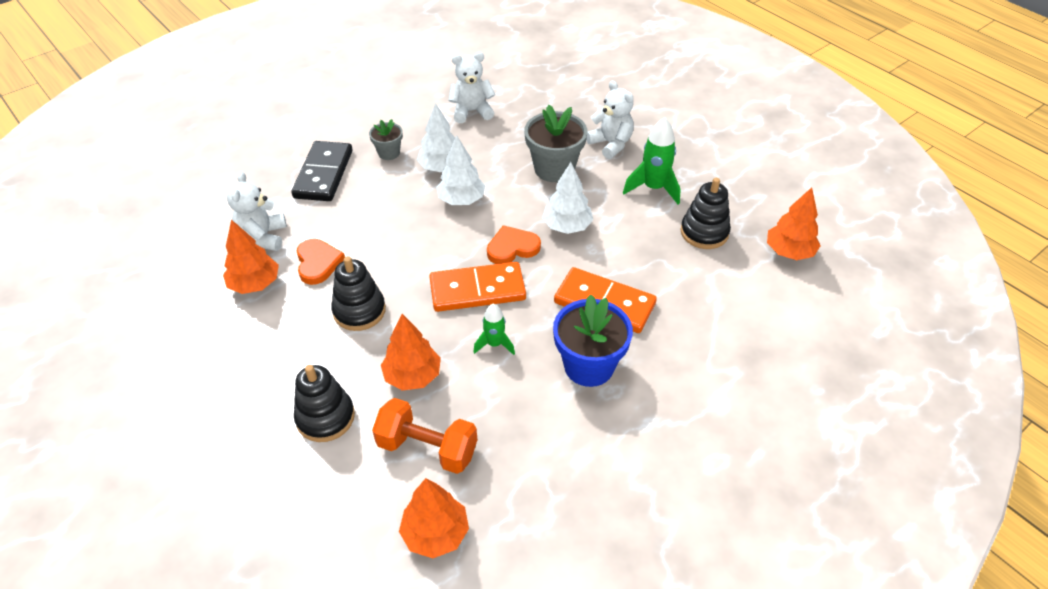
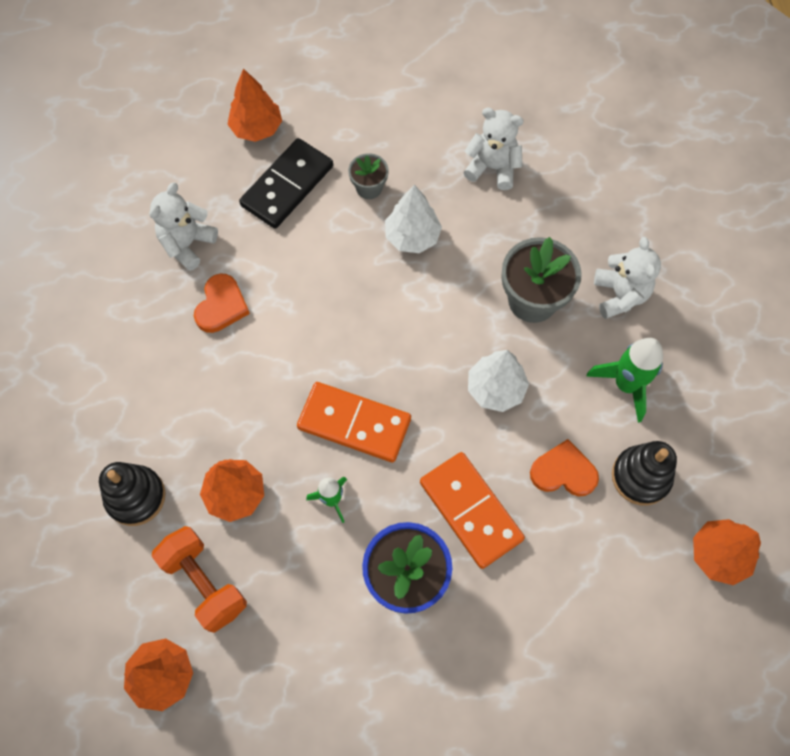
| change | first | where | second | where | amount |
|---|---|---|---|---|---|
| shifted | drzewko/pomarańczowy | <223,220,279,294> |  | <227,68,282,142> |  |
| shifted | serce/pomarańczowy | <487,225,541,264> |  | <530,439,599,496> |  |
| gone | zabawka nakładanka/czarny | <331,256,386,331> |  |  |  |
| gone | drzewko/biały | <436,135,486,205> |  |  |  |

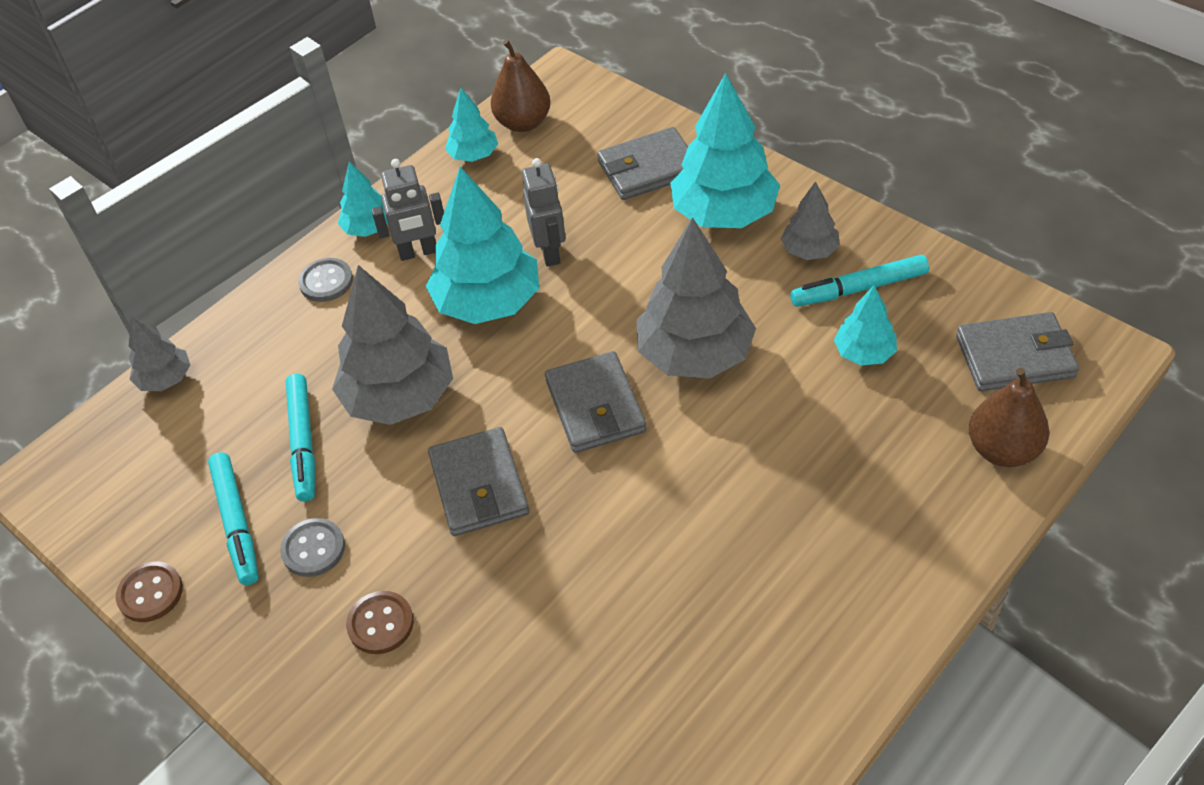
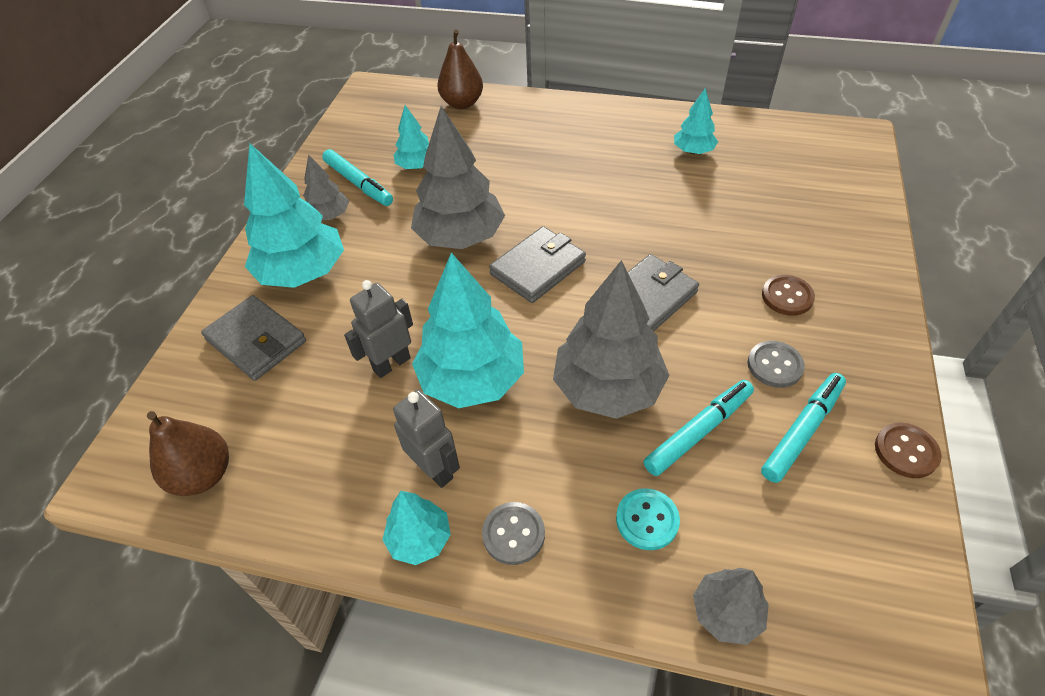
| change | first | where | second | where | amount |
|---|---|---|---|---|---|
| new |  |  | guzik/turkusowy | <616,488,680,550> |  |
| shifted | drzewko/turkusowy | <445,88,498,162> |  | <674,88,718,154> |  |
| gone | portfel/szary | <956,312,1079,391> |  |  |  |

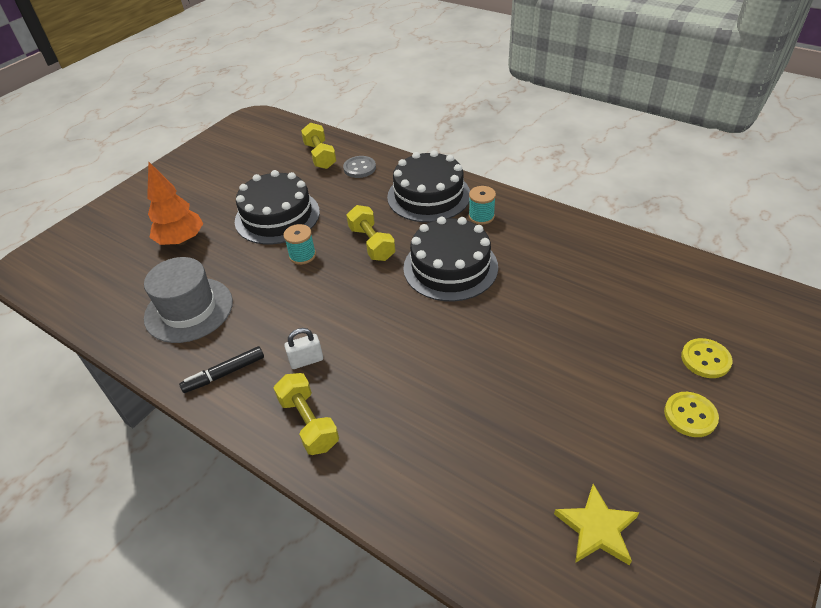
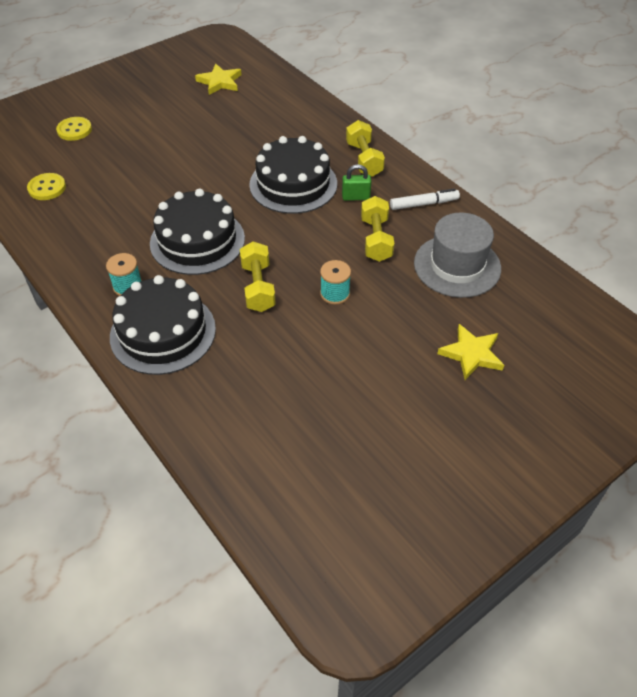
| change | first | where | second | where | amount |
|---|---|---|---|---|---|
| shifted | guzik/żółty | <664,392,719,437> |  | <27,173,66,200> |  |
| shifted | tort/czarny | <235,170,320,244> |  | <249,136,337,214> |  |
| repainted | kłódka/biały | <284,328,323,369> | kłódka/zielony | <342,164,371,201> |  |
| shifted | hantel/żółty | <301,123,336,169> |  | <361,196,394,262> |  |
| repainted | flamaster/czarny | <179,346,264,393> | flamaster/biały | <390,188,460,210> |  |
| swapped | drzewko/pomarańczowy | <147,161,203,245> | gwiazda/żółty | <437,324,504,380> |  |
| gone | guzik/szary | <343,156,376,178> |  |  |  |

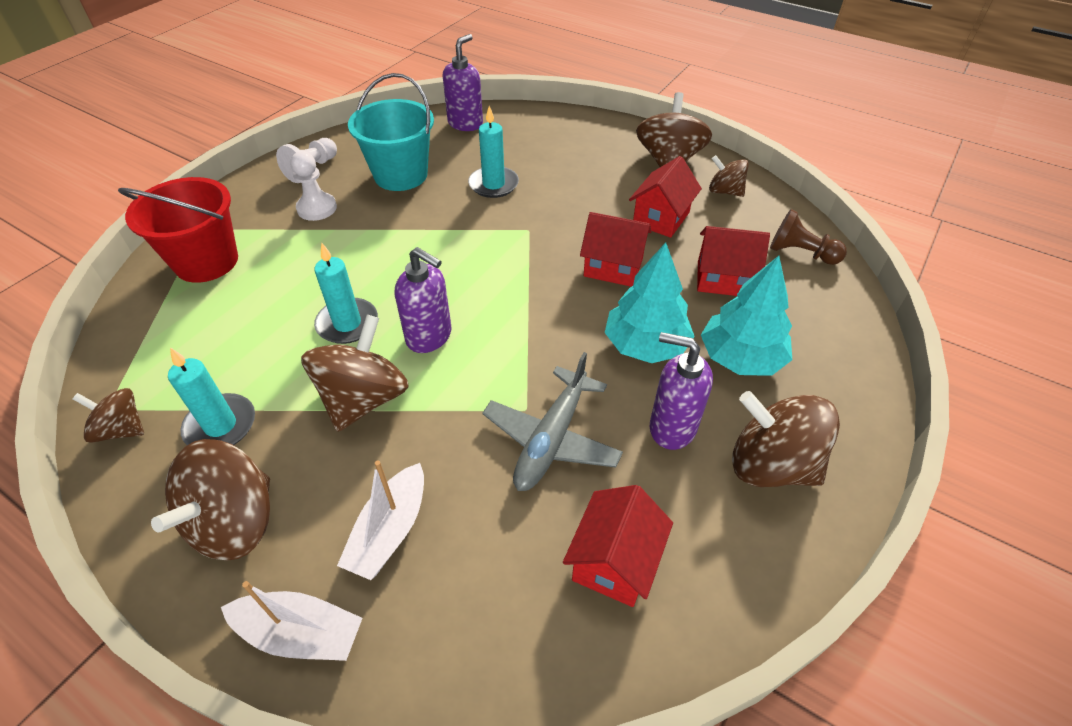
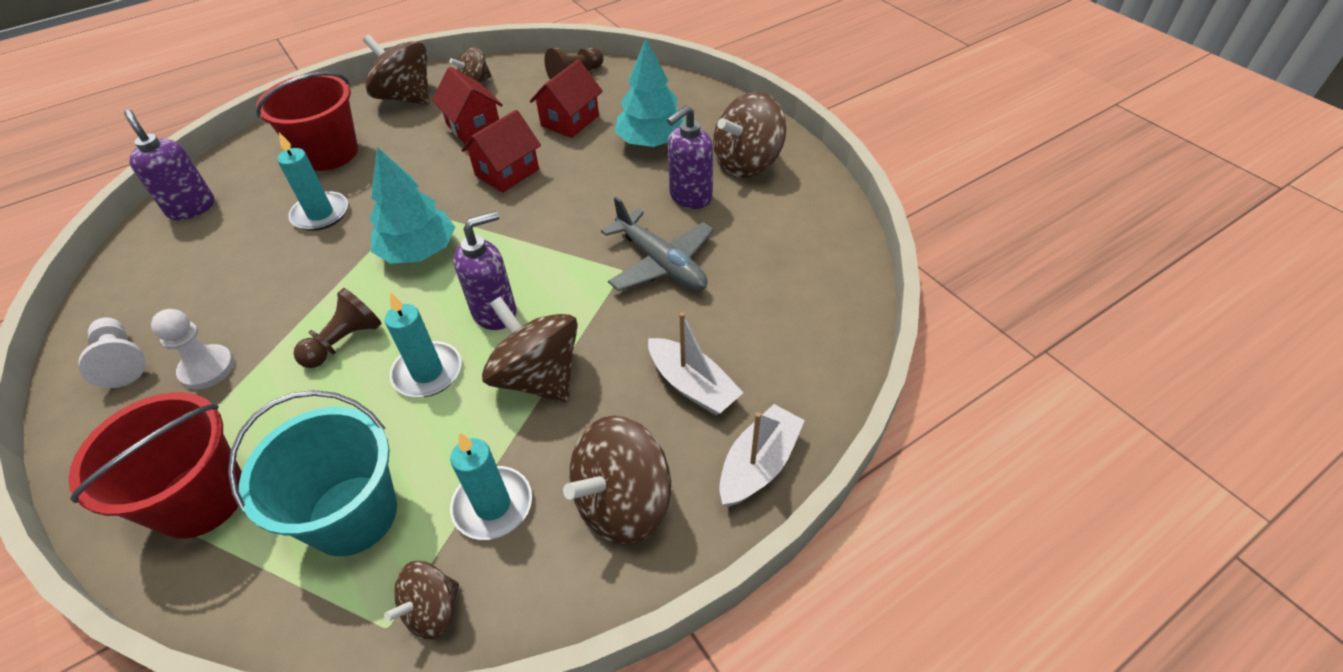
| change | first | where | second | where | amount |
|---|---|---|---|---|---|
| shifted | wiadro/turkusowy | <348,73,434,191> |  | <228,390,397,556> |  |
| new |  |  | wiadro/czerwony | <256,72,358,171> |  |
| new |  |  | pionek/brązowy | <293,288,382,368> |  |
| shifted | drzewko/turkusowy | <605,242,695,363> |  | <369,147,455,264> |  |
| rotated | bączek/brązowy | <151,439,270,560> |  | <563,416,671,545> | 90 degrees clockwise |
| gone | domek/czerwony | <563,485,673,607> |  |  |  |

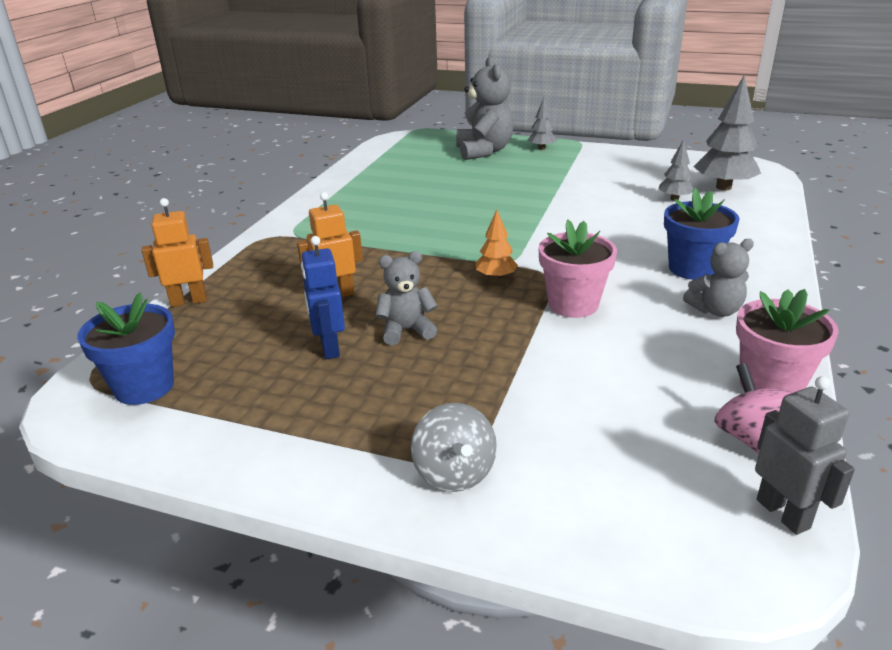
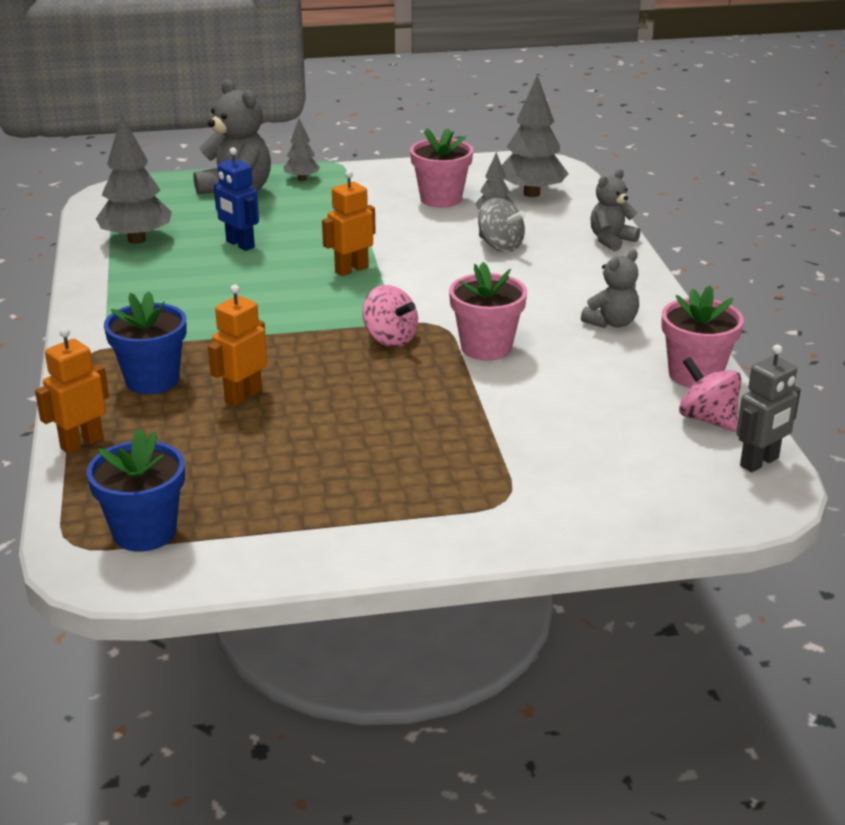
| change | first | where | second | where | amount |
|---|---|---|---|---|---|
| new |  |  | drzewko/szary | <96,115,172,244> |  |
| shifted | doniczka/niebieski | <664,188,740,280> |  | <104,291,186,394> |  |
| shifted | robot/niebieski | <301,236,345,359> |  | <214,147,259,251> |  |
| new |  |  | robot/pomarańczowy | <322,170,376,276> |  |
| swapped | drzewko/pomarańczowy | <476,210,518,280> | bączek/różowy | <362,285,418,347> |  |
| new |  |  | doniczka/różowy | <410,128,473,208> |  |
| shifted | bączek/szary | <411,403,497,492> |  | <478,198,526,252> |  |
| shifted | miś/szary | <376,251,438,345> |  | <590,169,640,251> |  |
| rotated | robot/szary | <755,376,855,535> |  | <736,345,801,472> | 105 degrees clockwise |

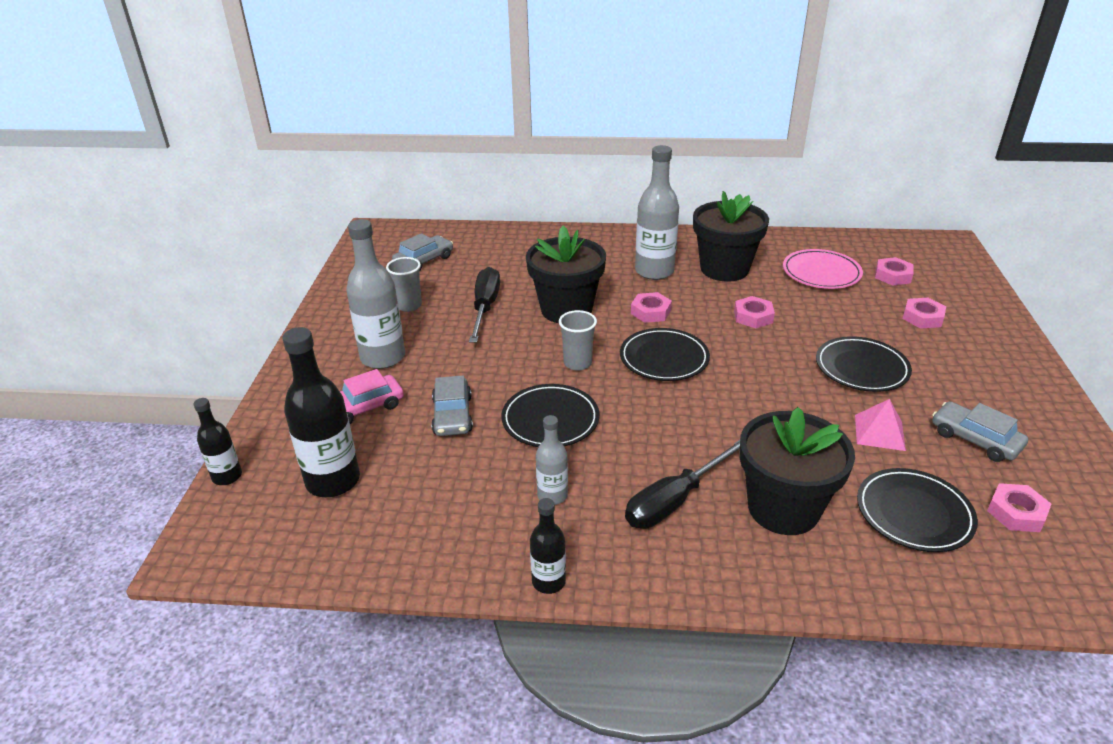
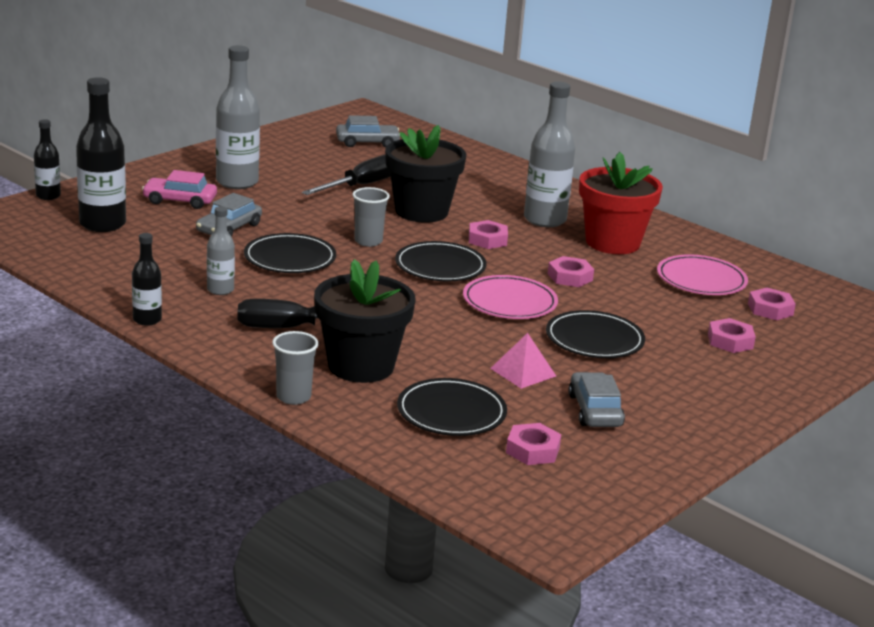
| change | first | where | second | where | amount |
|---|---|---|---|---|---|
| shifted | szklanka/szary | <386,257,422,312> |  | <272,331,319,405> |  |
| new |  |  | talerz/różowy | <463,275,558,319> |  |
| repainted | doniczka/czarny | <693,191,769,282> | doniczka/czerwony | <579,152,663,254> |  |

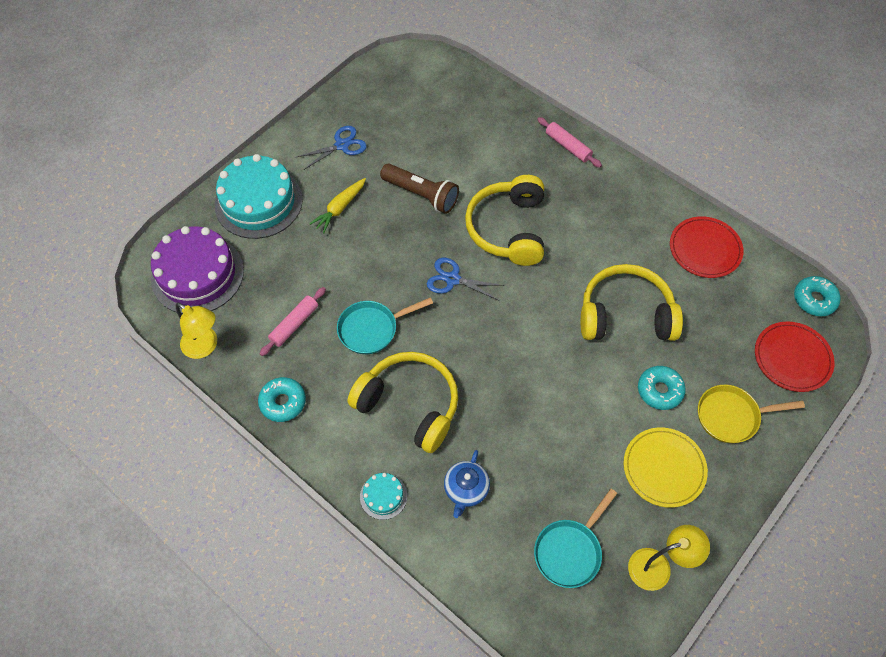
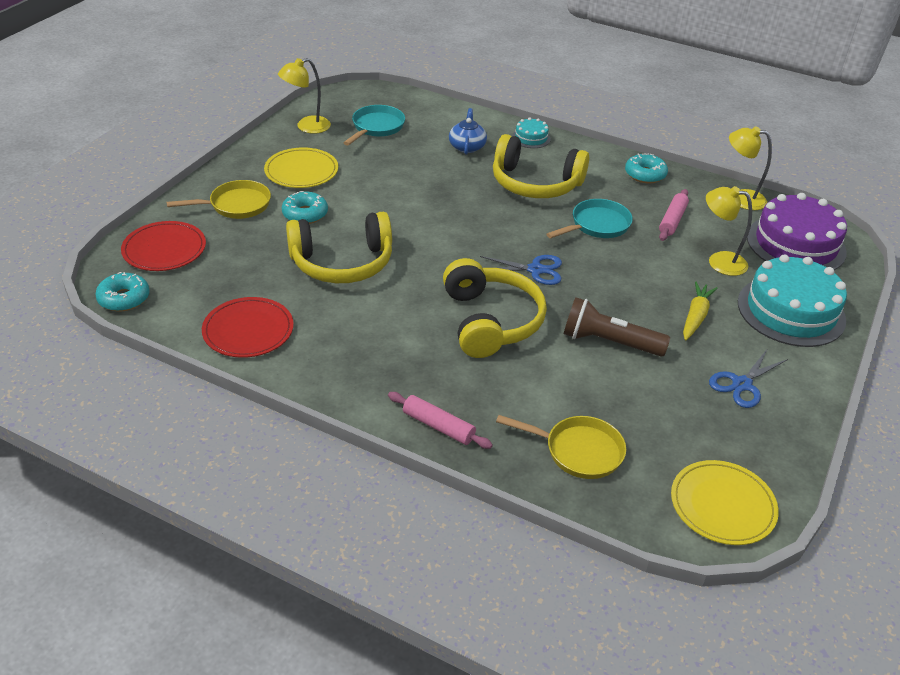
| change | first | where | second | where | amount |
|---|---|---|---|---|---|
| new |  |  | patelnia/żółty | <496,415,626,479> |  |
| new |  |  | talerz/żółty | <671,460,779,545> |  |
| new |  |  | lampka/żółty | <706,186,752,276> |  |

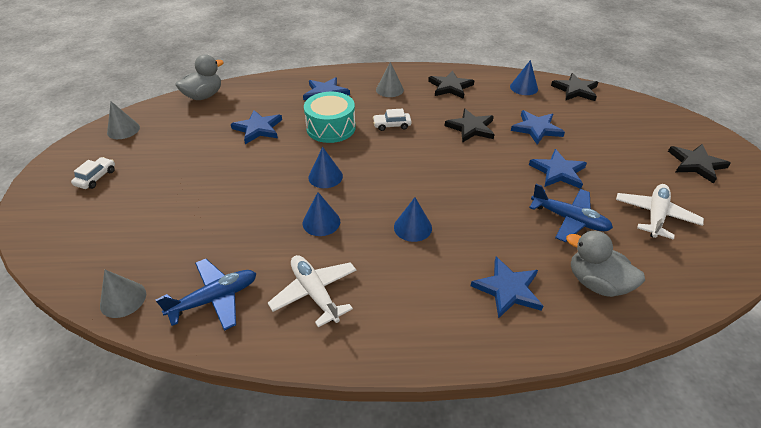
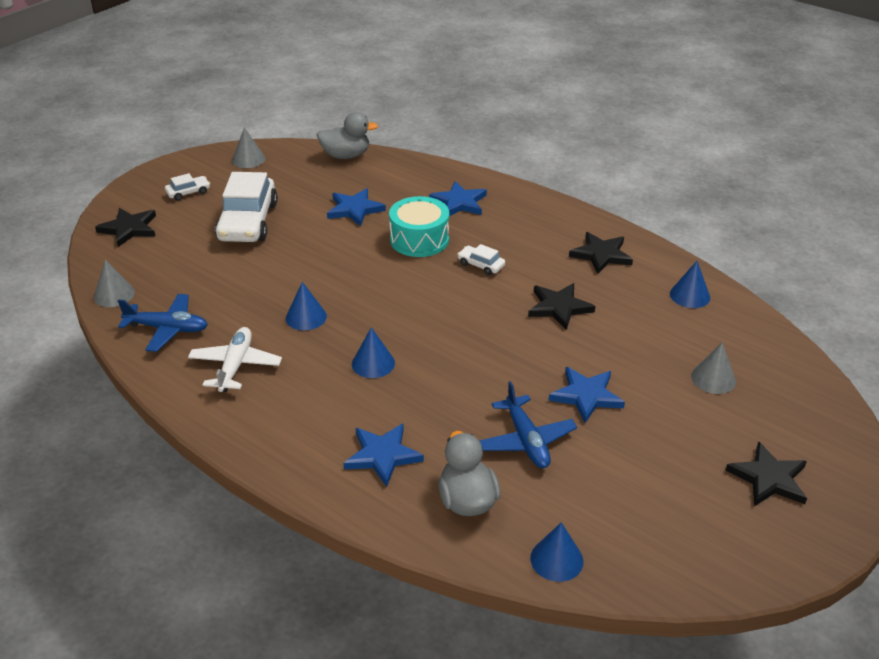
| change | first | where | second | where | amount |
|---|---|---|---|---|---|
| shifted | gwiazda/czarny | <551,73,599,101> |  | <95,208,156,247> |  |
| new |  |  | samochód/biały | <215,172,278,242> |  |
| shifted | stożek/niebieski | <308,147,343,188> |  | <530,522,584,582> |  |
| shifted | stożek/szary | <376,62,404,97> |  | <691,343,736,394> |  |
| gone | gwiazda/niebieski | <511,110,565,145> |  |  |  |
| gone | samolot/biały | <616,184,704,240> |  |  |  |

